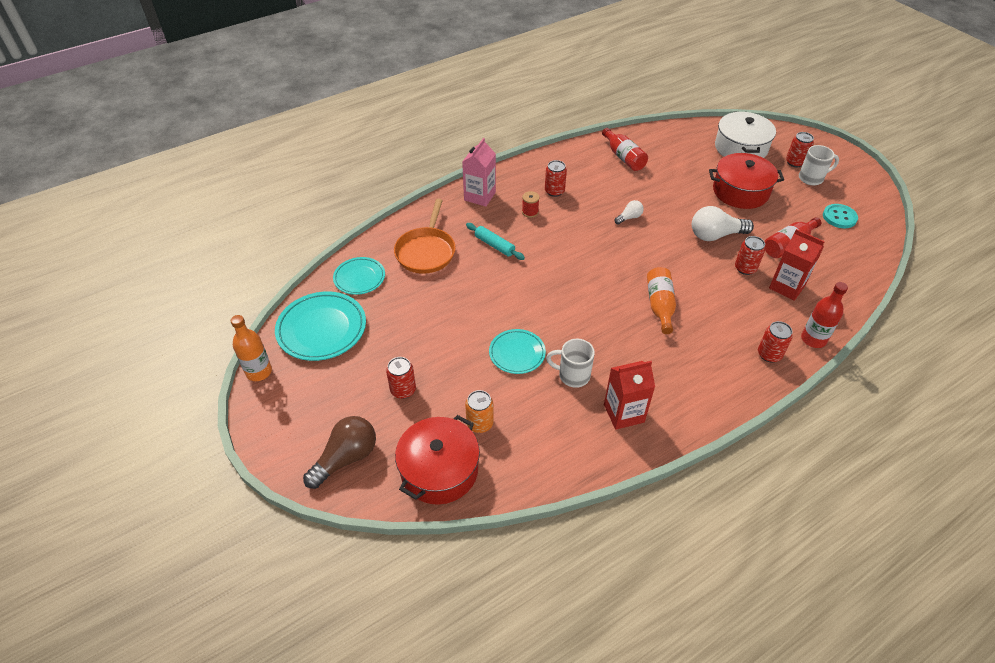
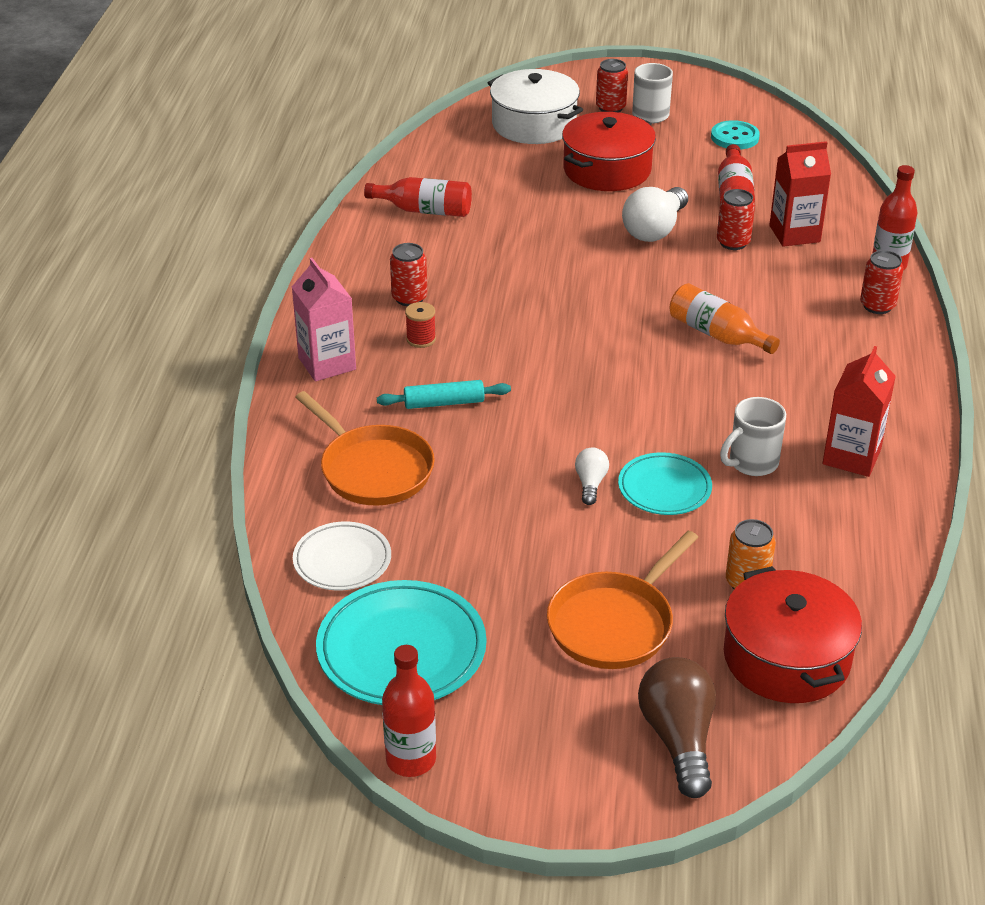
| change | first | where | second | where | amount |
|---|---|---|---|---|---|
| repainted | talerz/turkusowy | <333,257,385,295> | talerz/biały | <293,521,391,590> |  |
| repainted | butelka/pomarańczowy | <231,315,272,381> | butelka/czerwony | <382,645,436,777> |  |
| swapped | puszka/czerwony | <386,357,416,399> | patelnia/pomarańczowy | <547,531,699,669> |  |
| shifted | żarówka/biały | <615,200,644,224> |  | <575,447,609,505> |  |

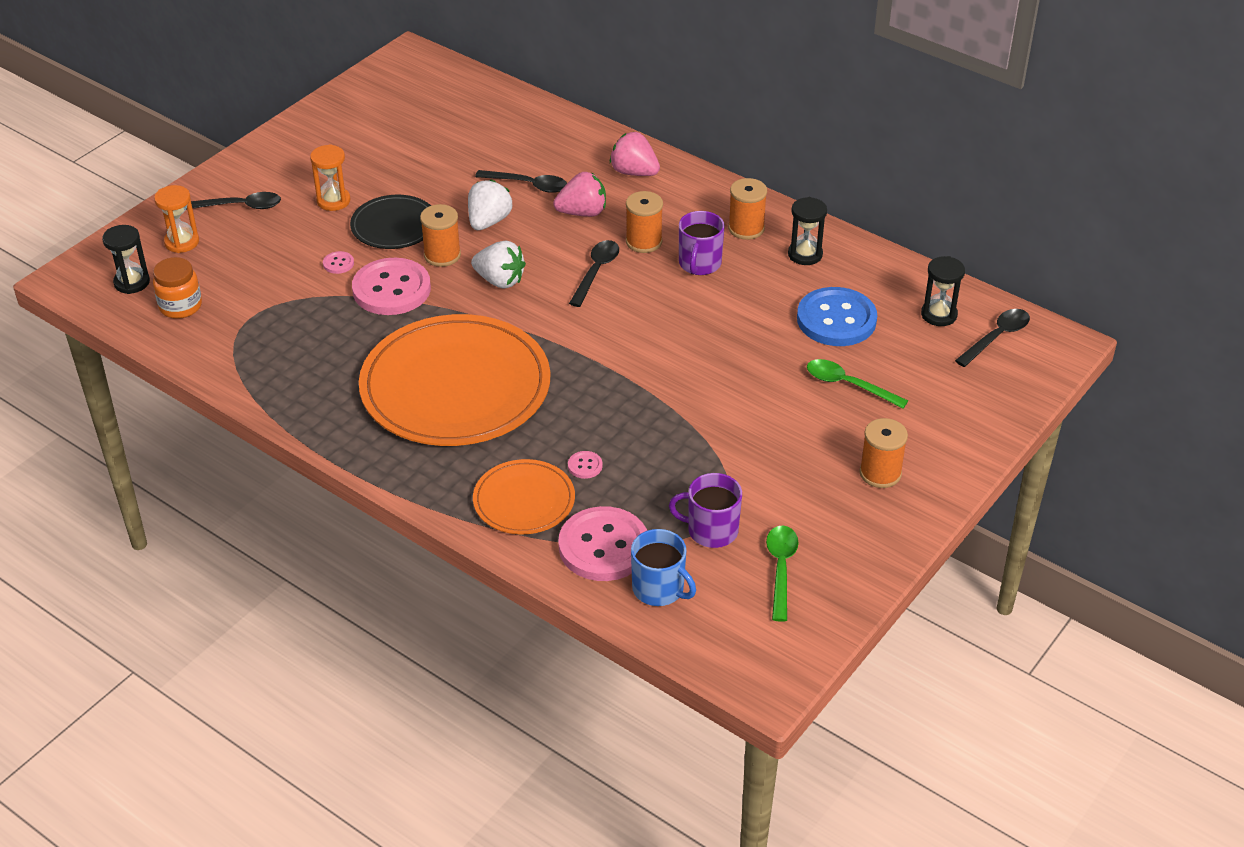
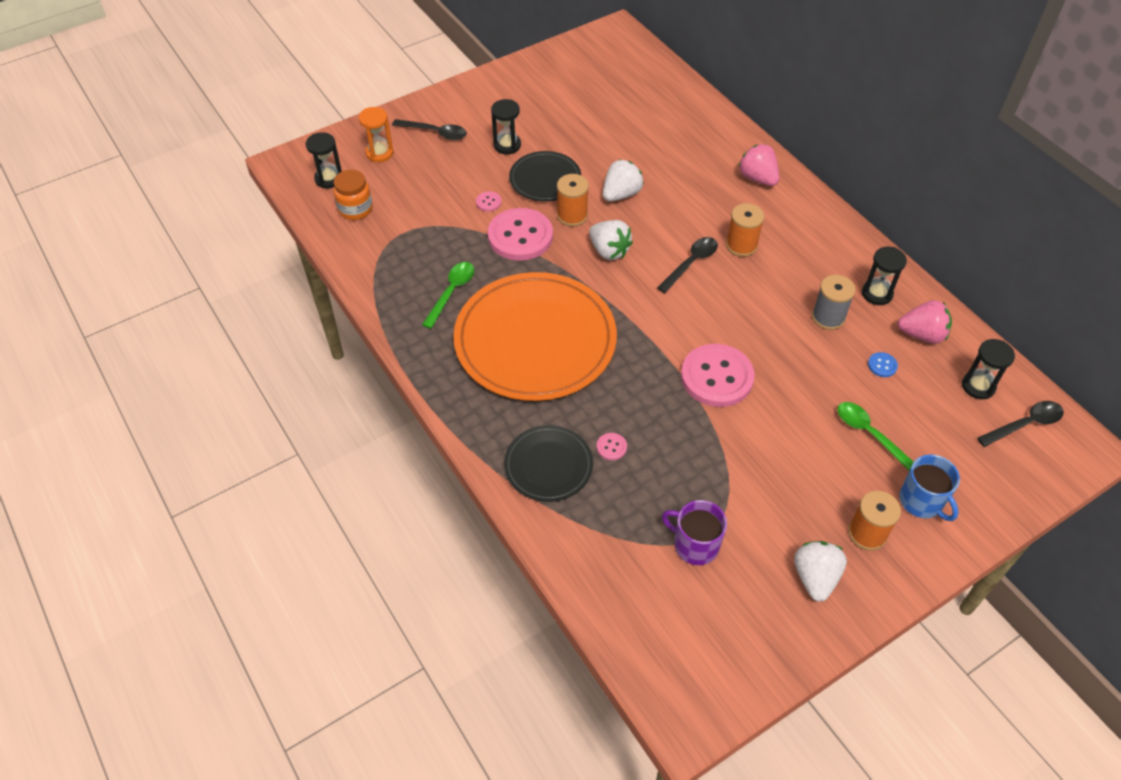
| change | first | where | second | where | amount |
|---|---|---|---|---|---|
| shifted | łyżka/zielony | <766,526,798,622> |  | <422,262,475,329> |  |
| repainted | klepsydra/pomarańczowy | <310,144,350,211> | klepsydra/czarny | <491,99,521,154> |  |
| repainted | talerz/pomarańczowy | <473,459,575,535> | talerz/czarny | <504,425,593,502> |  |
| shifted | guzik/różowy | <558,506,647,581> |  | <681,344,755,407> |  |
| new |  |  | truskawka/biały | <794,541,847,602> |  |
| new |  |  | szpulka/szary | <812,275,856,330> |  |
| scaled | guzik/niebieski | <797,287,877,346> |  | <868,352,898,377> | x0.40 |
| shifted | truskawka/różowy | <553,172,606,217> |  | <898,300,952,344> |  |
| shifted | kubek/niebieski | <631,529,696,606> |  | <899,454,960,521> |  |
| gone | łyżka/czarny | <475,170,567,193> |  |  |  |
| gone | kubek/fioletowy | <679,211,725,275> |  |  |  |
| gone | szpulka/pomarańczowy | <728,178,767,240> |  |  |  |

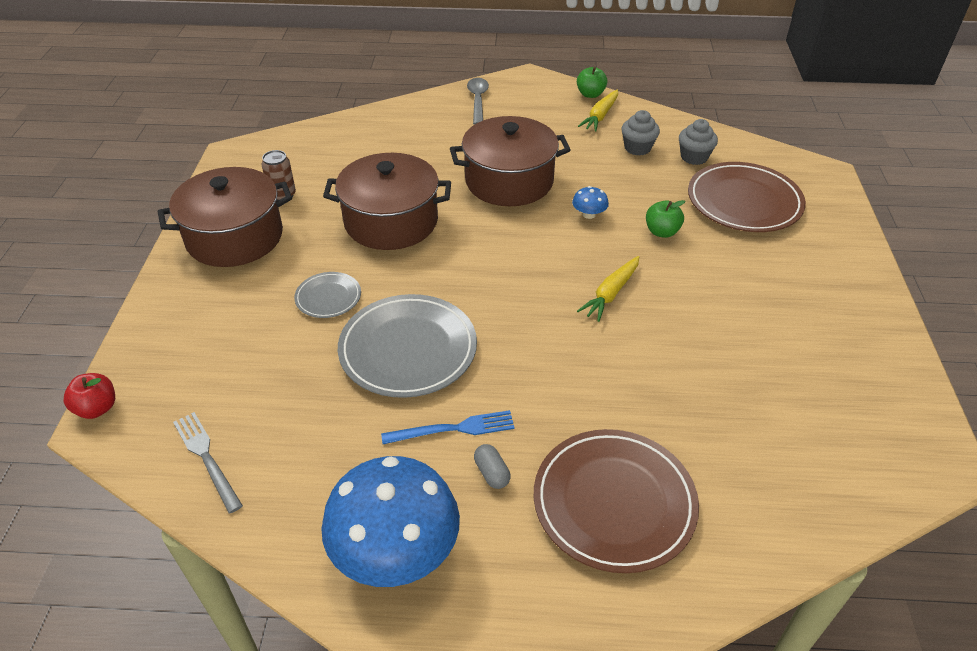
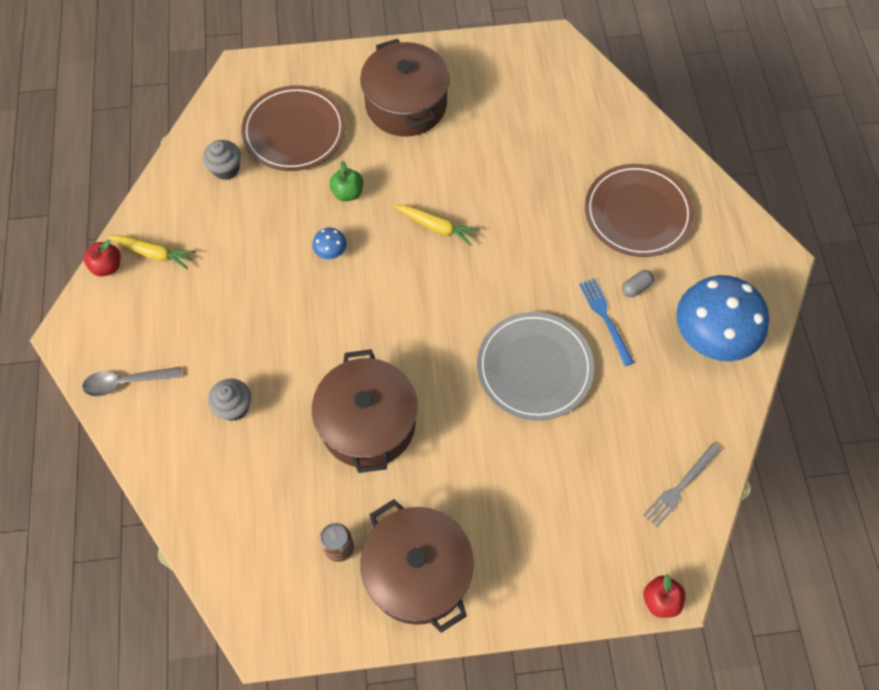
| change | first | where | second | where | amount |
|---|---|---|---|---|---|
| repainted | jabłko/zielony | <577,67,607,98> | jabłko/czerwony | <84,240,121,276> |  |
| shifted | muffinka/szary | <621,110,660,156> |  | <208,378,251,421> |  |
| shifted | garnek/brązowy | <450,116,571,206> |  | <360,39,450,137> |  |
| gone | talerz/szary | <294,272,361,318> |  |  |  |

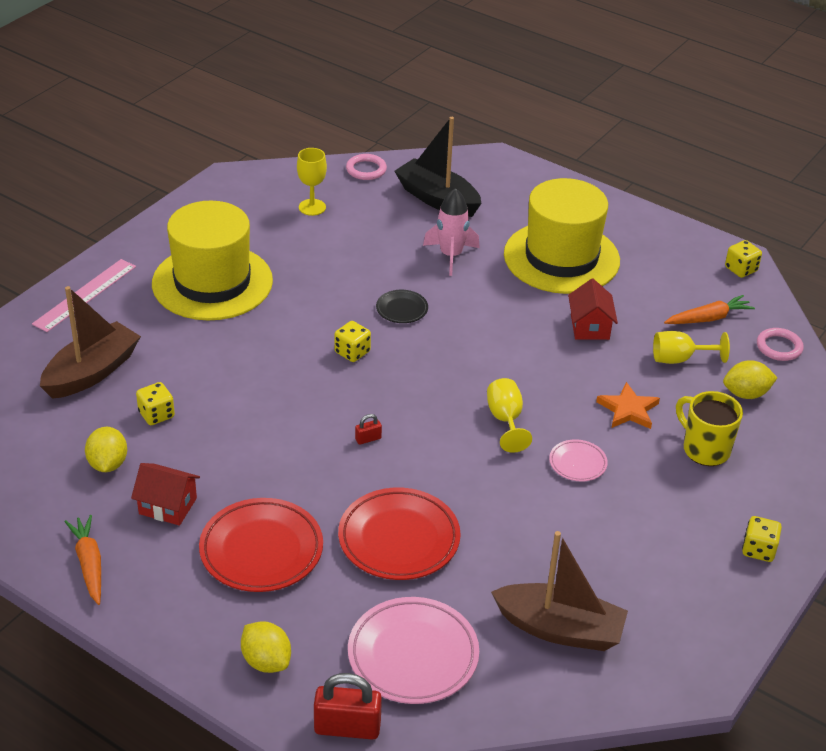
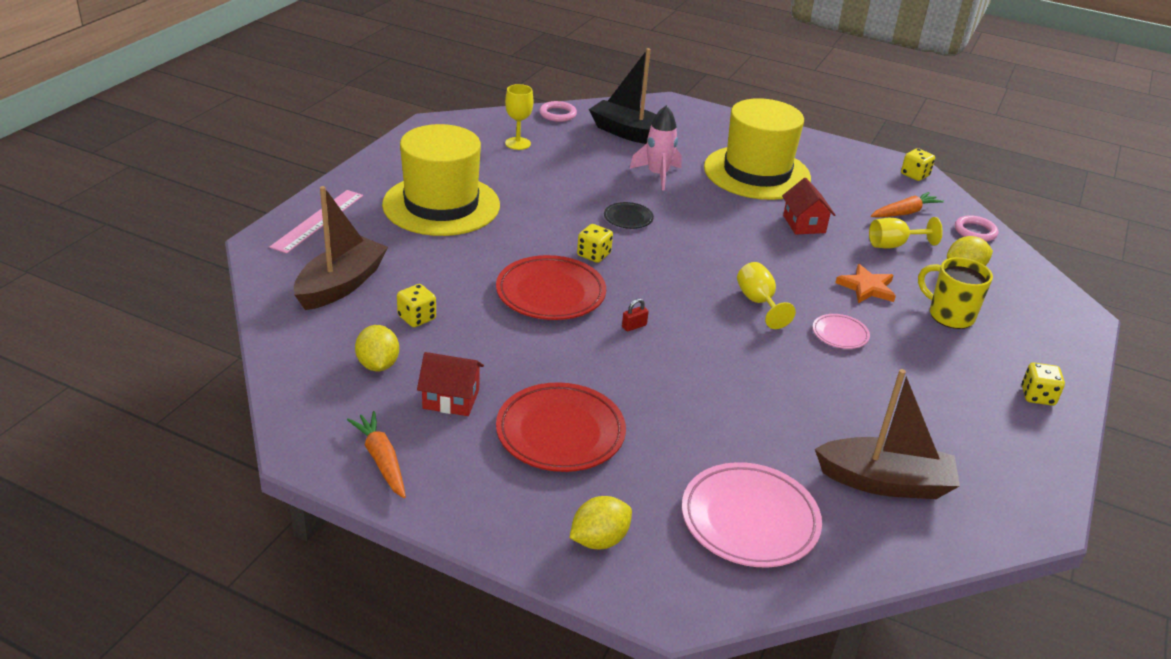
| change | first | where | second | where | amount |
|---|---|---|---|---|---|
| shifted | talerz/czerwony | <338,488,461,580> |  | <496,255,606,320> |  |
| rotated | cytryna/żółty | <241,621,291,673> |  | <570,496,632,549> | 75 degrees counterclockwise |
| gone | kłódka/czerwony | <314,673,382,740> |  |  |  |

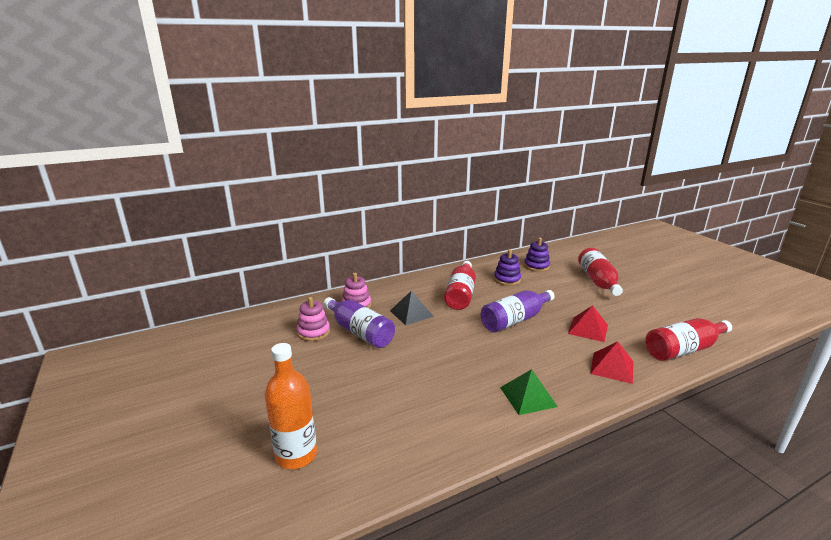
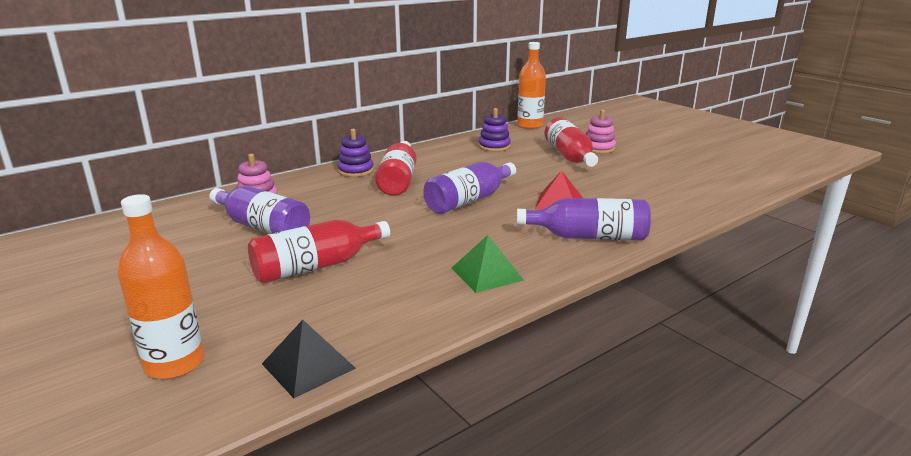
| change | first | where | second | where | amount |
|---|---|---|---|---|---|
| shifted | butelka/czerwony | <645,318,732,361> |  | <248,219,390,284> |  |
| shifted | piramida/czarny | <390,290,434,325> |  | <262,320,356,398> |  |
| shifted | zabawka nakładanka/fioletowy | <494,250,521,286> |  | <338,129,374,177> |  |
| new |  |  | butelka/pomarańczowy | <517,42,546,129> |  |
| swapped | piramida/czerwony | <590,341,633,384> | butelka/fioletowy | <517,198,651,240> |  |
| shifted | zabawka nakładanka/różowy | <297,297,330,341> |  | <586,110,616,154> |  |

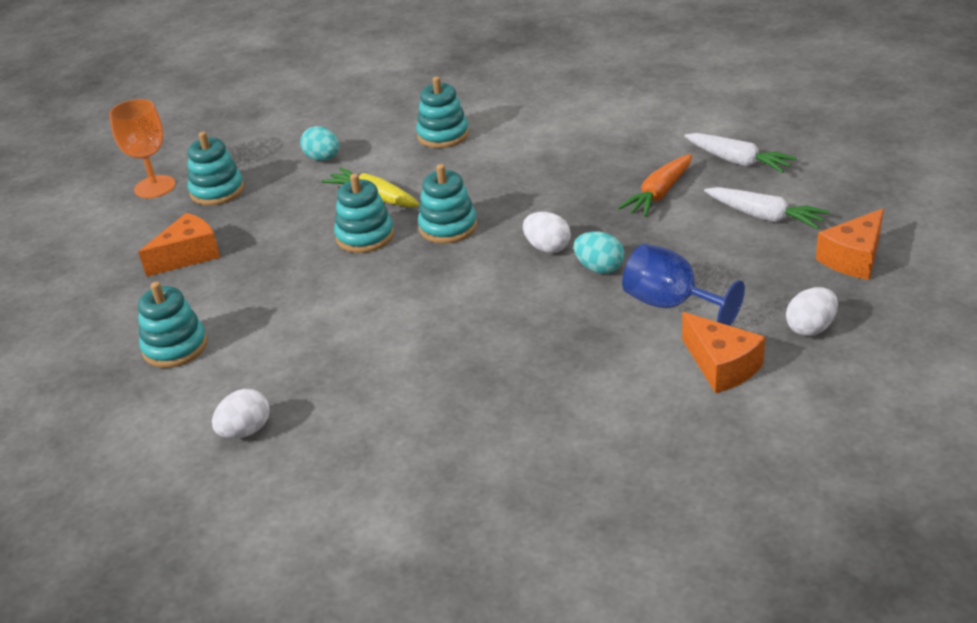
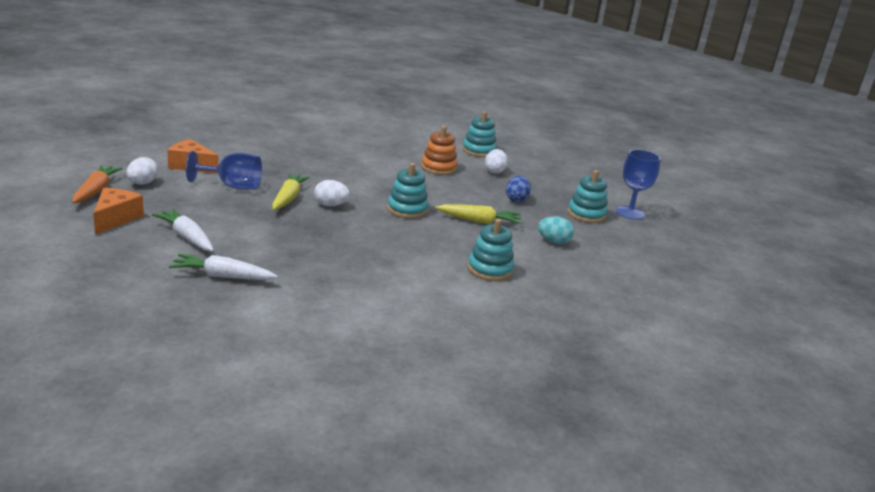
| change | first | where | second | where | amount |
|---|---|---|---|---|---|
| shifted | marchewka/pomarańczowy | <618,154,692,217> |  | <72,165,123,203> |  |
| rotated | marchewka/biały | <704,187,830,229> |  | <152,208,214,252> | 45 degrees clockwise |
| swapped | jajko/turkusowy | <574,231,624,274> | marchewka/żółty | <272,173,310,210> |  |
| new |  |  | zabawka nakładanka/pomarańczowy | <421,126,458,175> |  |
| shifted | jajko/biały | <212,389,270,439> |  | <485,149,508,174> |  |
| new |  |  | jajko/niebieski | <506,176,531,202> |  |
| repainted | kielich/pomarańczowy | <109,99,176,198> | kielich/niebieski | <616,149,661,220> |  |
| gone | ser/pomarańczowy | <138,213,220,277> |  |  |  |
| gone | zabawka nakładanka/turkusowy | <334,174,394,253> |  |  |  |

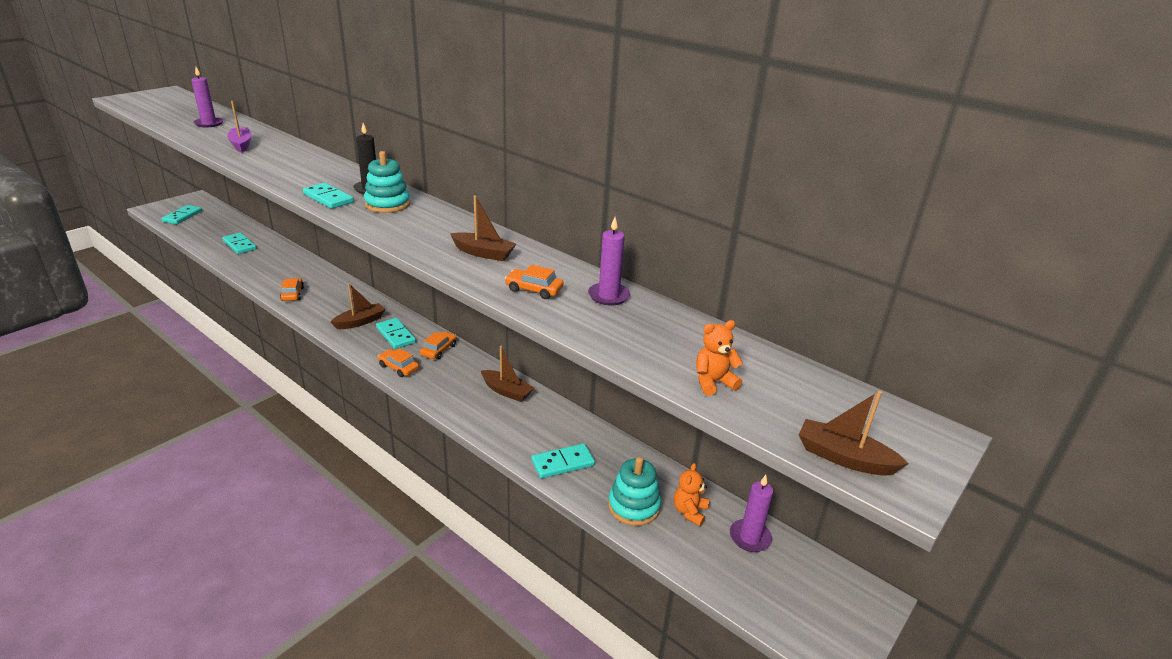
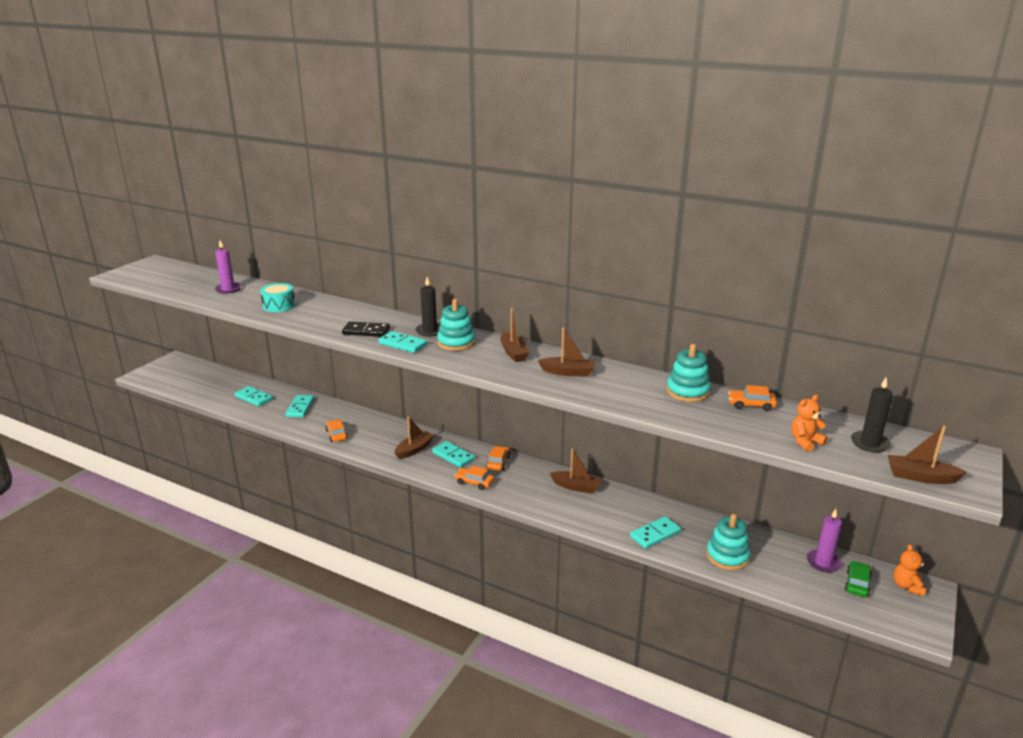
| change | first | where | second | where | amount |
|---|---|---|---|---|---|
| swapped | łódka/fioletowy | <227,101,252,152> | bęben/turkusowy | <260,283,295,312> |  |
| shifted | kostka domina/turkusowy | <161,205,202,224> |  | <285,395,314,417> |  |
| new |  |  | kostka domina/czarny | <342,321,390,337> |  |
| new |  |  | łódka/brązowy | <501,308,529,362> |  |
| swapped | świeca/fioletowy | <588,217,630,306> | zabawka nakładanka/turkusowy | <666,344,711,402> |  |
| shifted | samochód/pomarańczowy | <505,265,564,299> |  | <728,385,777,411> |  |
| new |  |  | samochód/zielony | <845,561,872,597> |  |
| new |  |  | świeca/czarny | <851,378,893,453> |  |
| shifted | miś/pomarańczowy | <674,463,709,526> |  | <893,544,926,596> |  |

